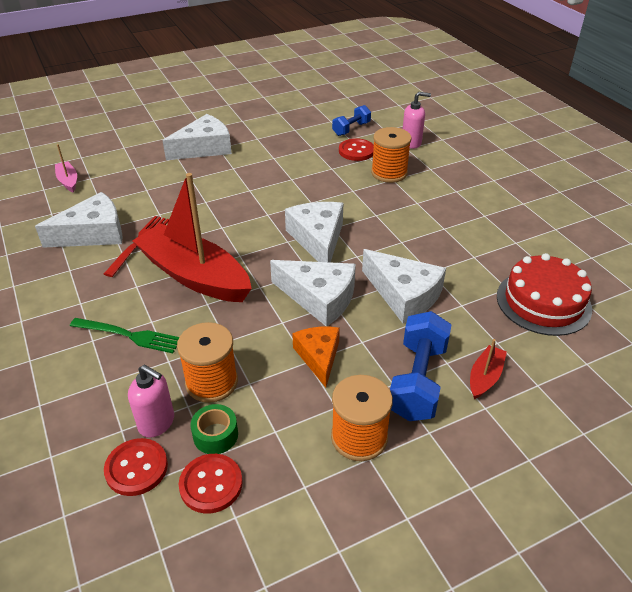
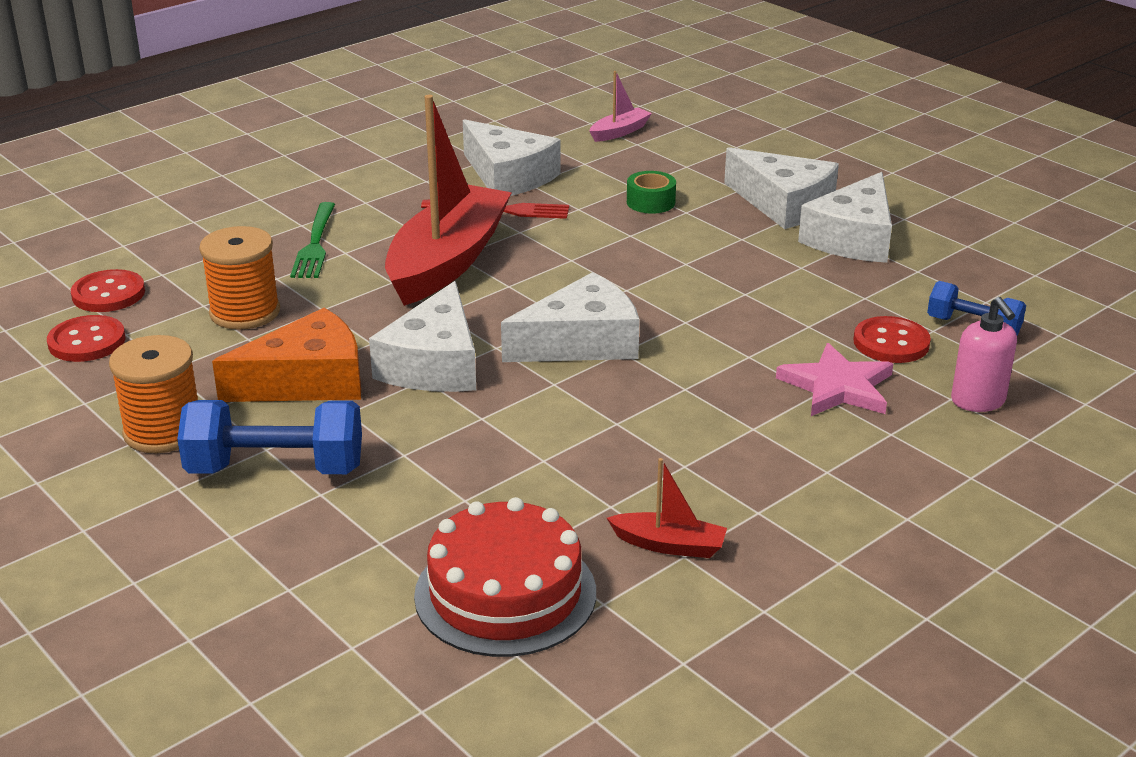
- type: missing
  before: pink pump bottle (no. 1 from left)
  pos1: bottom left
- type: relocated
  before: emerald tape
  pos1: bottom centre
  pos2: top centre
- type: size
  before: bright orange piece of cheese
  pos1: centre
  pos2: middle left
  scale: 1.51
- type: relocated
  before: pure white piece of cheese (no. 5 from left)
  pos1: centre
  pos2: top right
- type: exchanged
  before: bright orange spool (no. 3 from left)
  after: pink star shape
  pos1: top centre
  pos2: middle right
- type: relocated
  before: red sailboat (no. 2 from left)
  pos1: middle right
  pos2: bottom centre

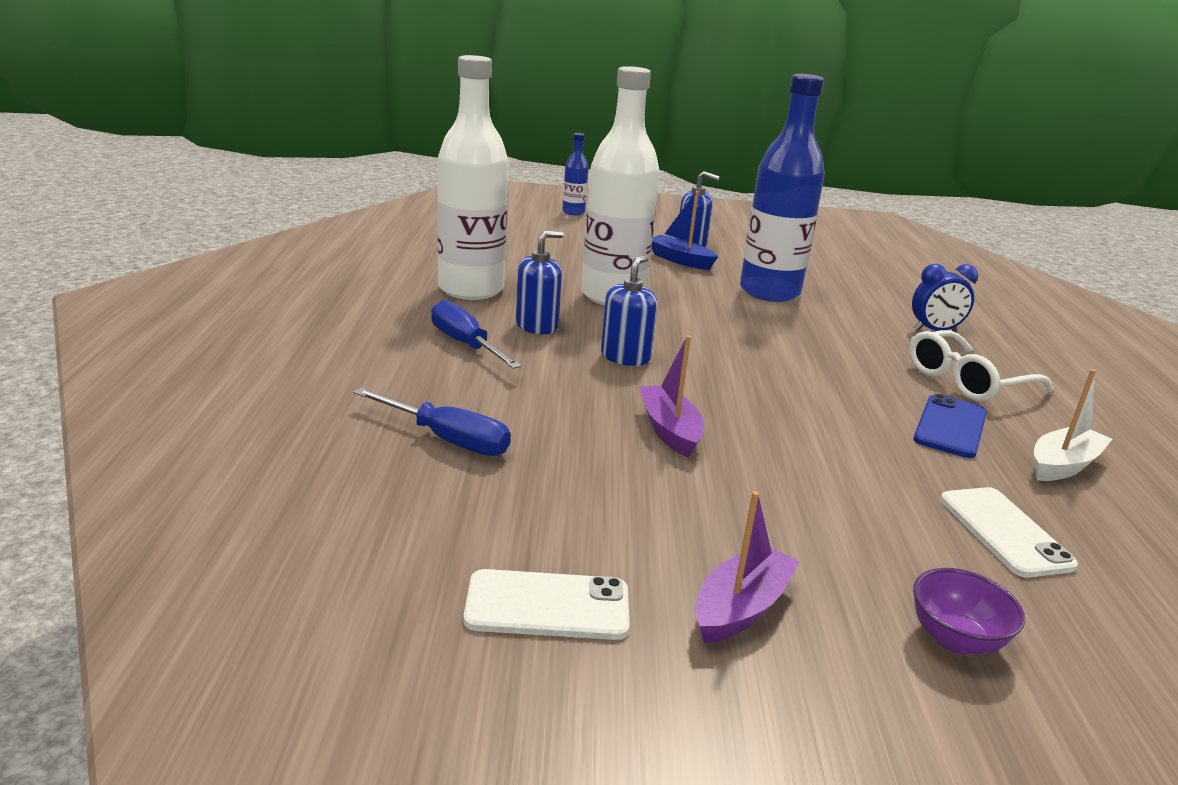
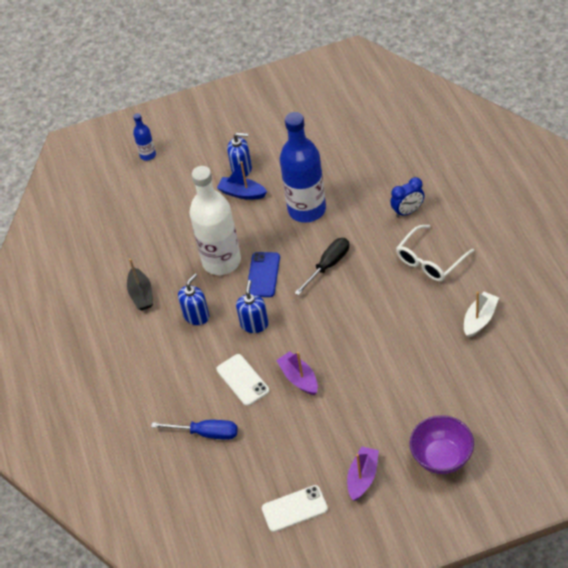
- type: missing
  before: blue flat screwdriver (no. 2 from left)
  pos1: centre
- type: exchanged
  before: pure white drink bottle (no. 1 from left)
  after: black sailboat
  pos1: top centre
  pos2: middle left
- type: relocated
  before: blue smartphone
  pos1: middle right
  pos2: centre
- type: size
  before: royal purple bowl
  pos1: bottom right
  pos2: bottom right
  scale: 1.59
- type: relocated
  before: pure white smartphone (no. 2 from left in the first image)
  after: pure white smartphone (no. 1 from left)
  pos1: bottom right
  pos2: bottom centre
- type: appeared
  after: black flat screwdriver
  pos2: centre

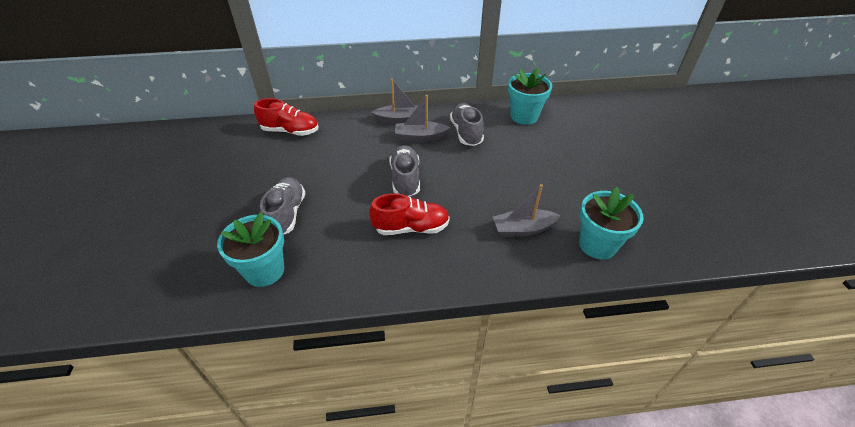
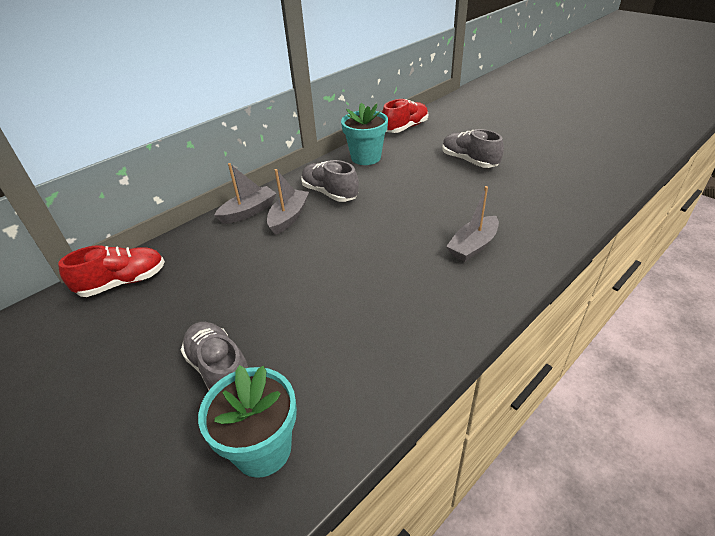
- type: relocated
  before: red lace-up shoe (no. 2 from left)
  pos1: centre
  pos2: top centre
- type: relocated
  before: ash-grey lace-up shoe (no. 2 from left in the first image)
  after: ash-grey lace-up shoe (no. 3 from left)
  pos1: centre
  pos2: top centre
- type: spun
  before: ash-grey sailboat (no. 2 from left)
  pos1: top centre
  pos2: centre
  turn: 150
- type: missing
  before: teal flower pot (no. 3 from left)
  pos1: middle right

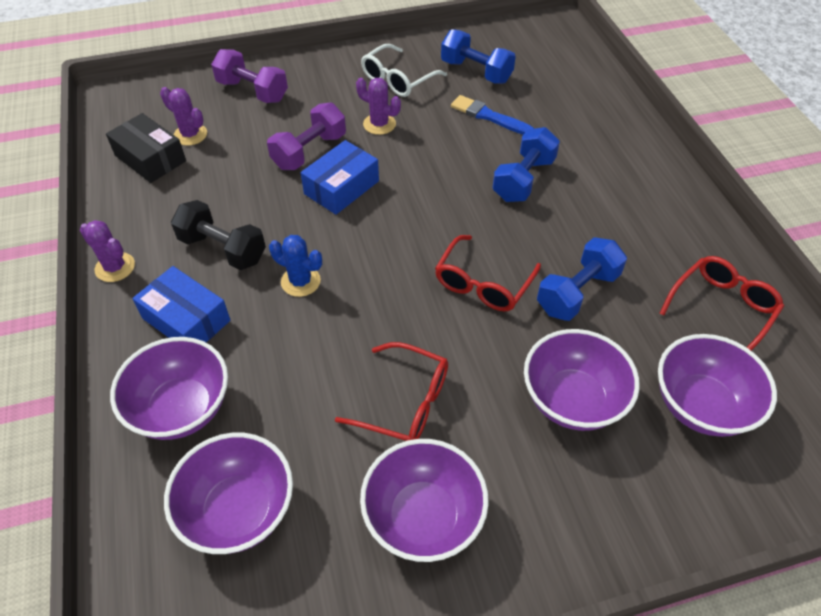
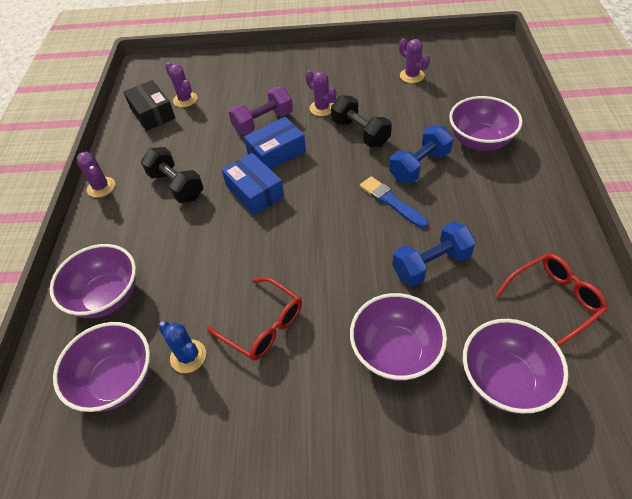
- type: relocated
  before: blue package (no. 1 from left)
  pos1: middle left
  pos2: centre
- type: missing
  before: royal purple dumbbell (no. 1 from left)
  pos1: top left
- type: relocated
  before: blue cactus
  pos1: centre
  pos2: bottom left
- type: relocated
  before: royal purple bowl (no. 3 from left in the first image)
  after: royal purple bowl (no. 4 from left)
  pos1: bottom centre
  pos2: top right
- type: missing
  before: pure white glasses
  pos1: top centre
- type: missing
  before: red glasses (no. 2 from left)
  pos1: centre
- type: exchanged
  before: blue dumbbell (no. 1 from left)
  after: royal purple cactus (no. 4 from left)
  pos1: top centre
  pos2: top centre
- type: relocated
  before: blue paintbrush
  pos1: top centre
  pos2: centre
- type: appeared
  after: black dumbbell (no. 2 from left)
  pos2: top centre

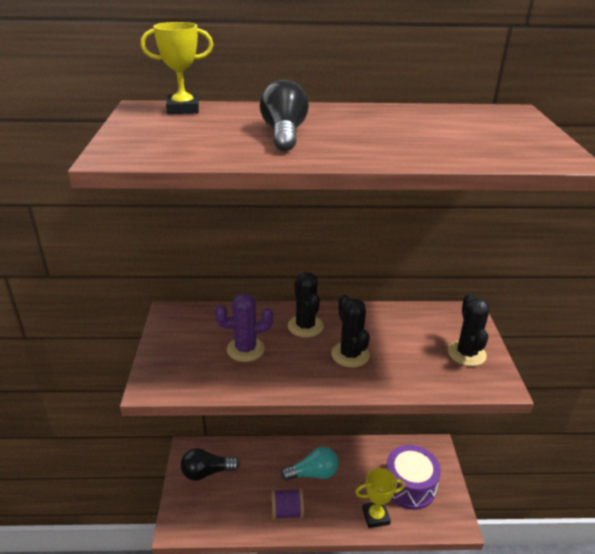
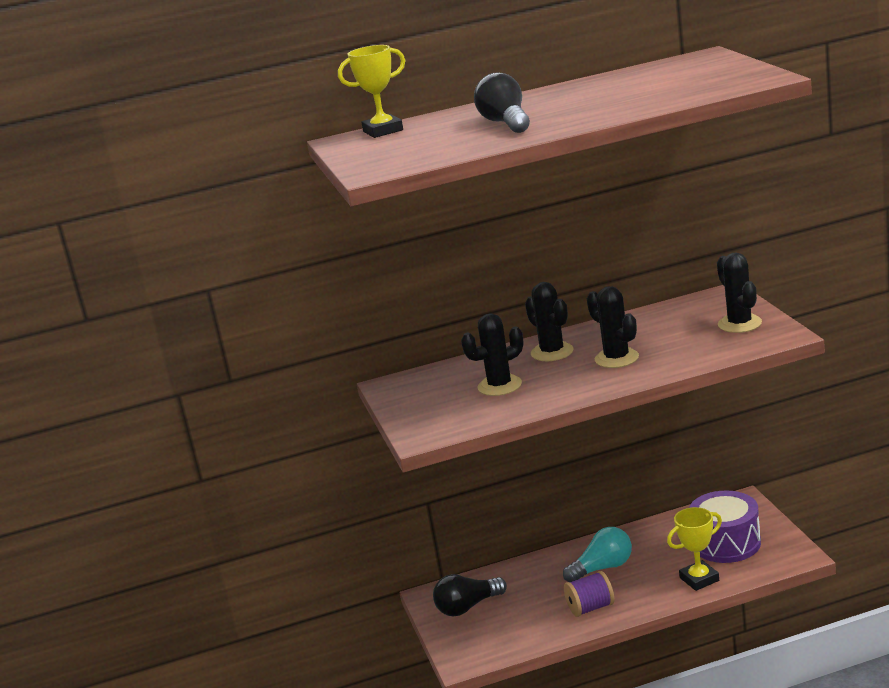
- type: colour
  before: royal purple cactus
  after: black cactus (no. 1 from left)
  pos1: centre
  pos2: centre

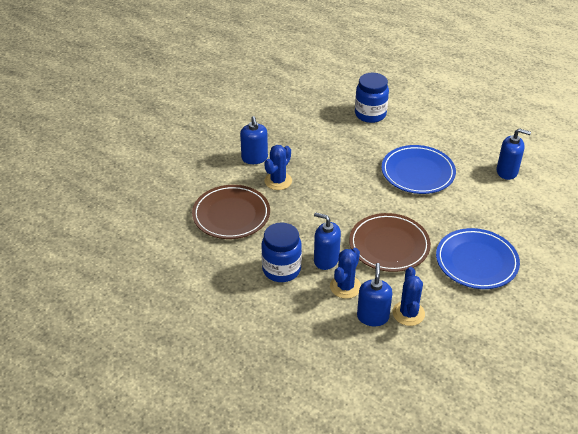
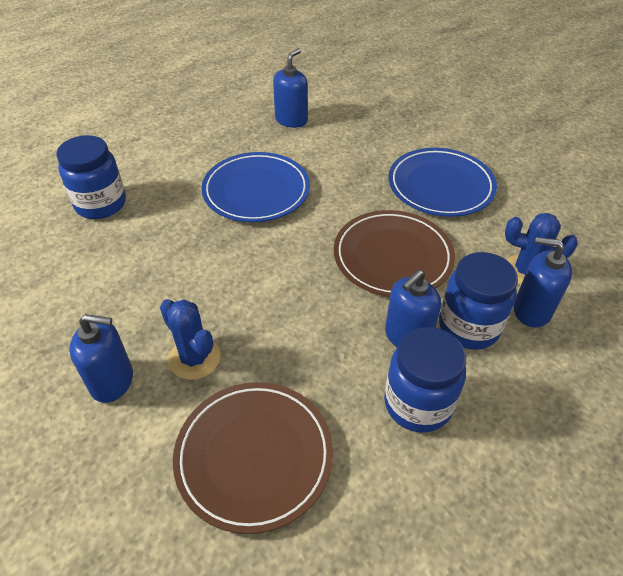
- type: exchanged
  before: blue cactus (no. 2 from left)
  after: blue preserve jar (no. 3 from left)
  pos1: centre
  pos2: middle right

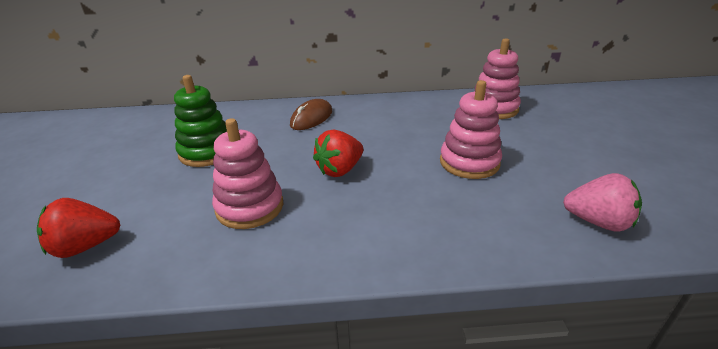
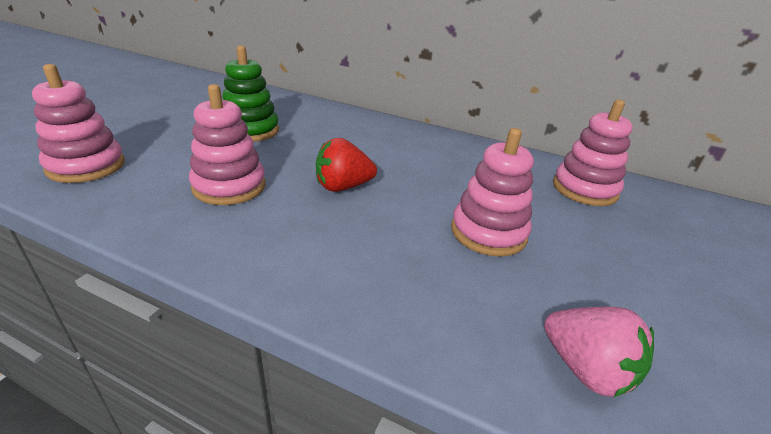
- type: exchanged
  before: red berry (no. 1 from left)
  after: pink stacking toy (no. 1 from left)
  pos1: middle left
  pos2: top left
- type: missing
  before: russet mouse
  pos1: top centre

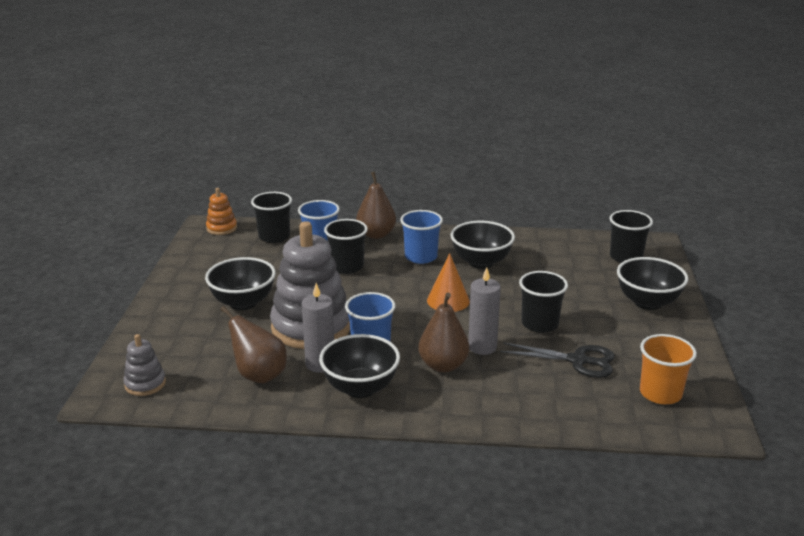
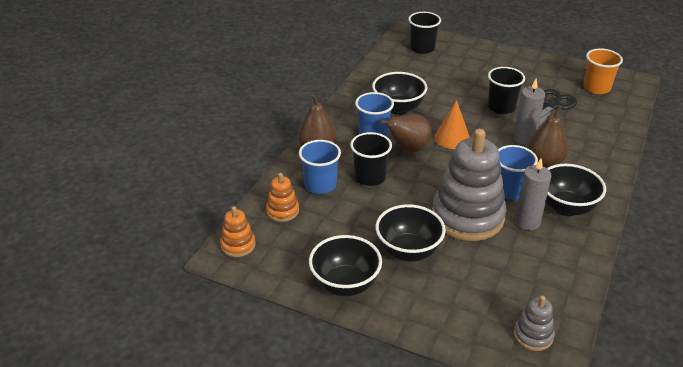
- type: relocated
  before: russet toy pear (no. 1 from left in the first image)
  after: russet toy pear (no. 2 from left)
  pos1: middle left
  pos2: centre
- type: exchanged
  before: black tumbler (no. 1 from left)
  after: bright orange stacking toy (no. 2 from left)
  pos1: centre
  pos2: centre
- type: relocated
  before: black bowl (no. 4 from left in the first image)
  after: black bowl (no. 1 from left)
  pos1: middle right
  pos2: bottom centre

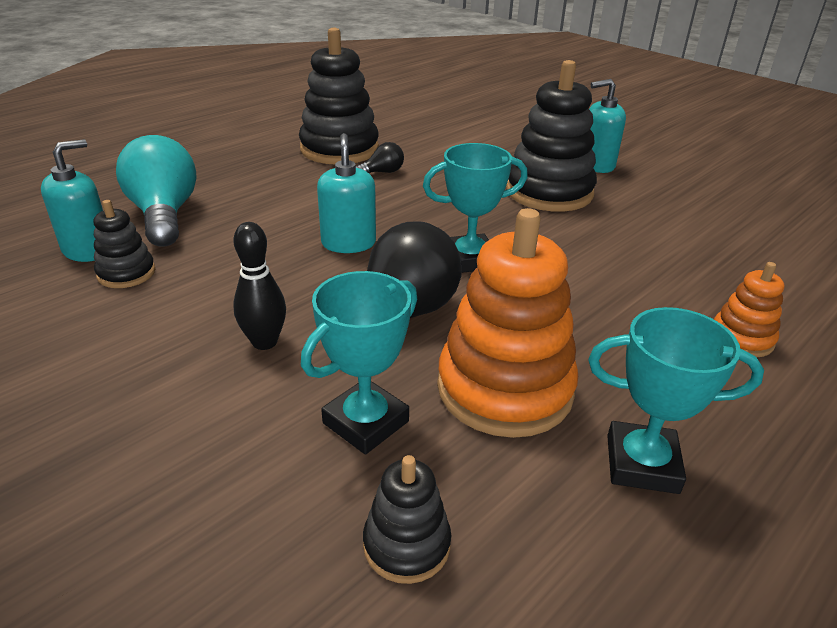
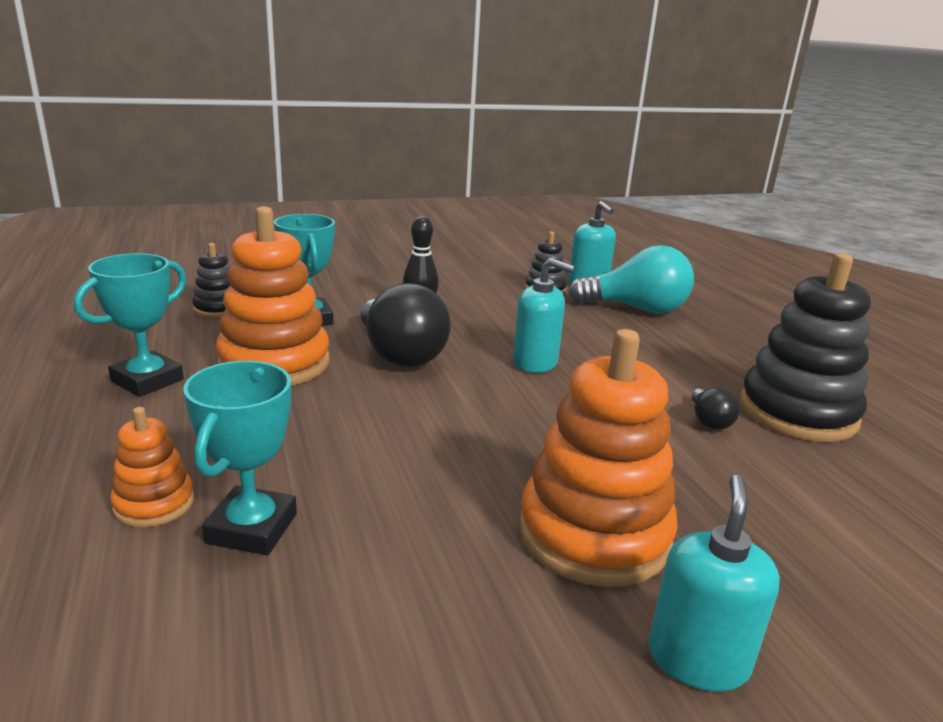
- type: relocated
  before: teal prize cup (no. 2 from left)
  pos1: top centre
  pos2: middle left
- type: colour
  before: black stacking toy (no. 4 from left)
  after: bright orange stacking toy (no. 3 from left)
  pos1: top centre
  pos2: centre

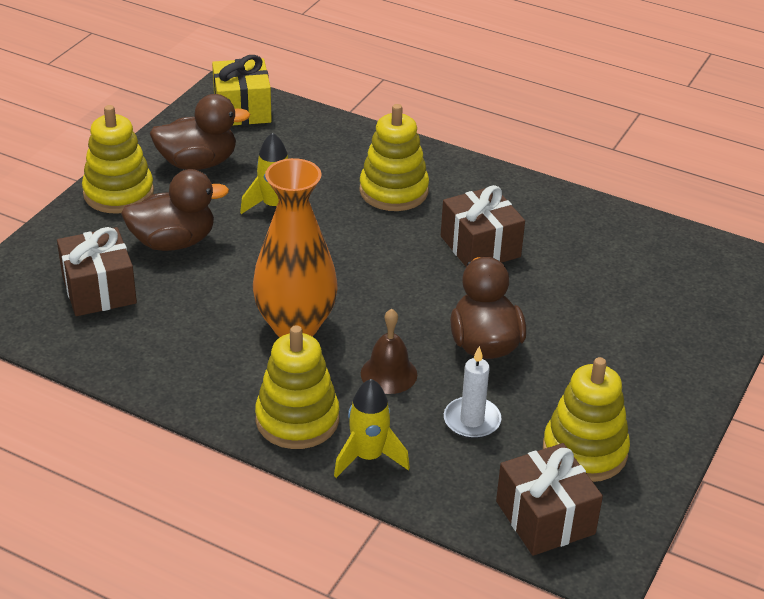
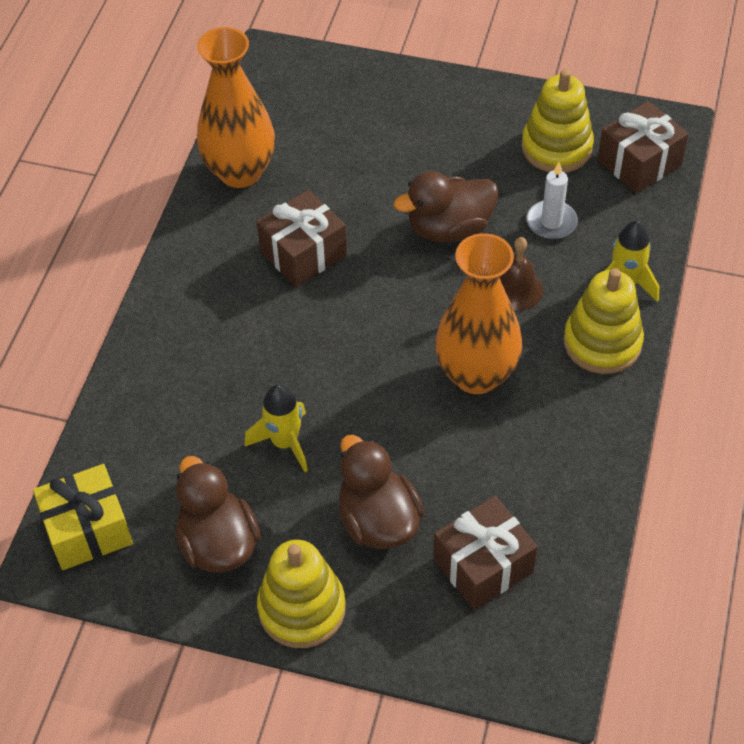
- type: missing
  before: bright yellow stacking toy (no. 3 from left)
  pos1: top centre
- type: appeared
  after: bright orange vase (no. 1 from left)
  pos2: top left

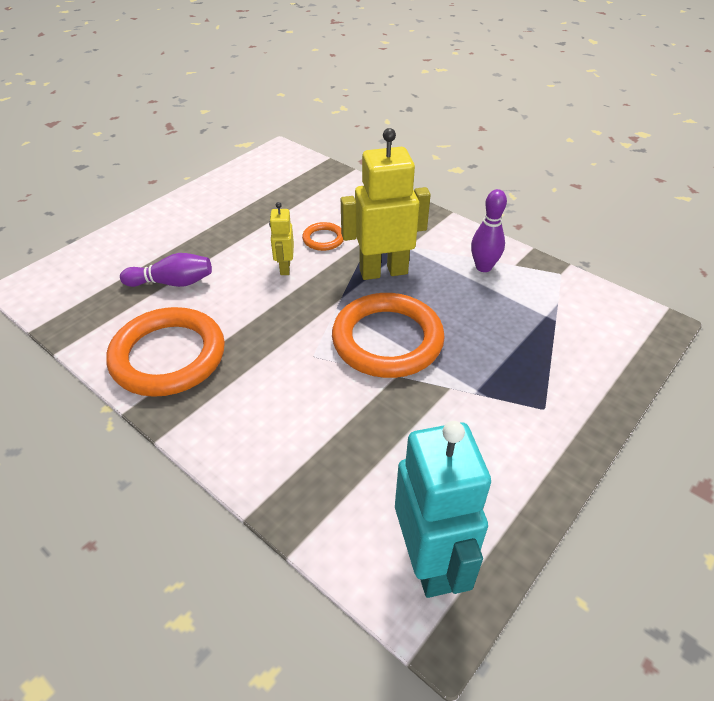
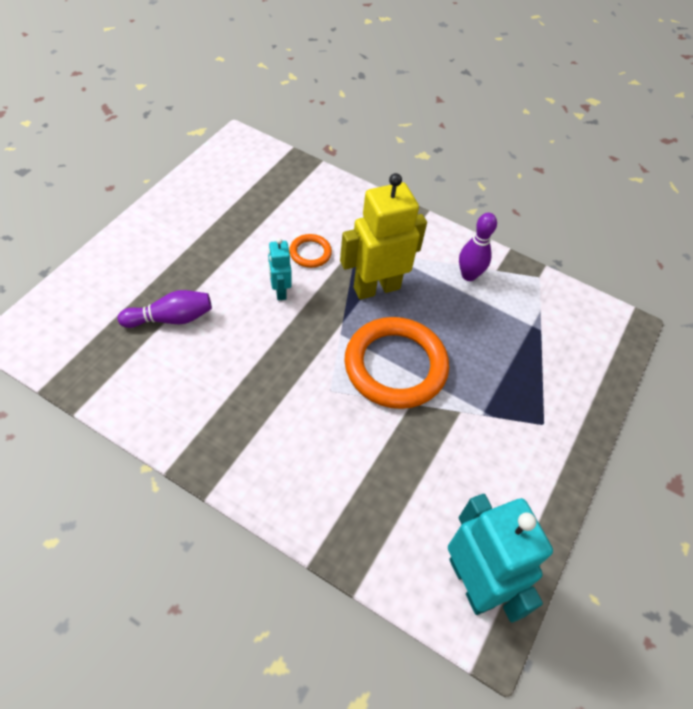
- type: missing
  before: bright orange ring (no. 1 from left)
  pos1: middle left
- type: colour
  before: bright yellow toy robot (no. 1 from left)
  after: teal toy robot (no. 1 from left)
  pos1: centre
  pos2: centre

